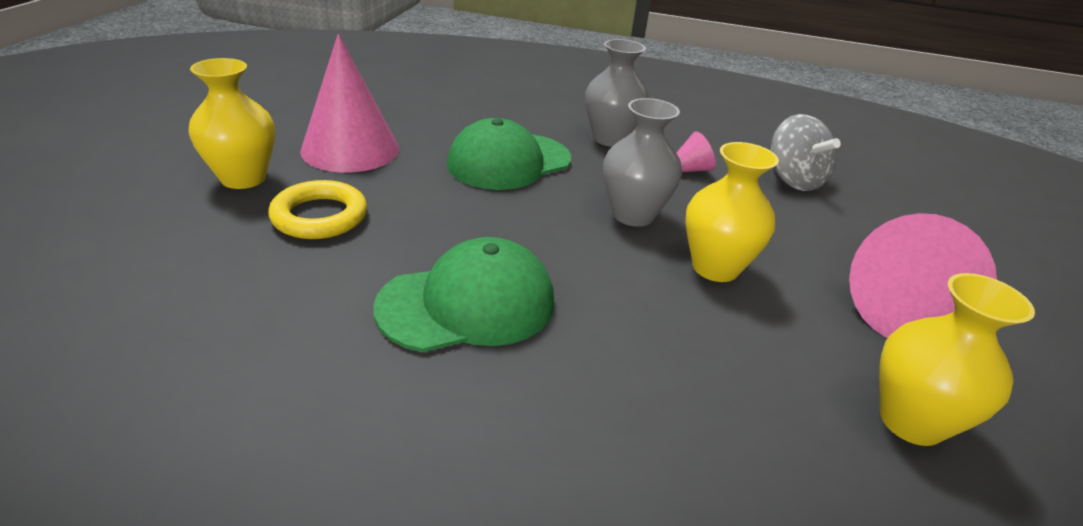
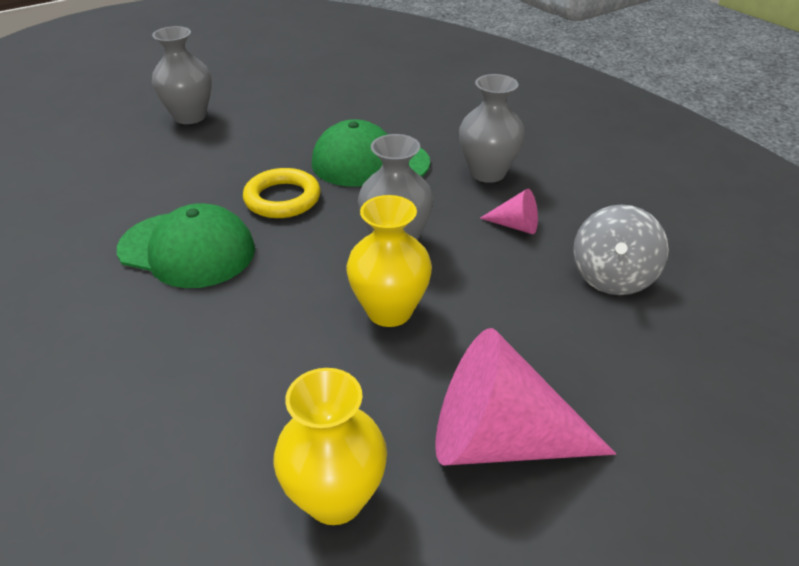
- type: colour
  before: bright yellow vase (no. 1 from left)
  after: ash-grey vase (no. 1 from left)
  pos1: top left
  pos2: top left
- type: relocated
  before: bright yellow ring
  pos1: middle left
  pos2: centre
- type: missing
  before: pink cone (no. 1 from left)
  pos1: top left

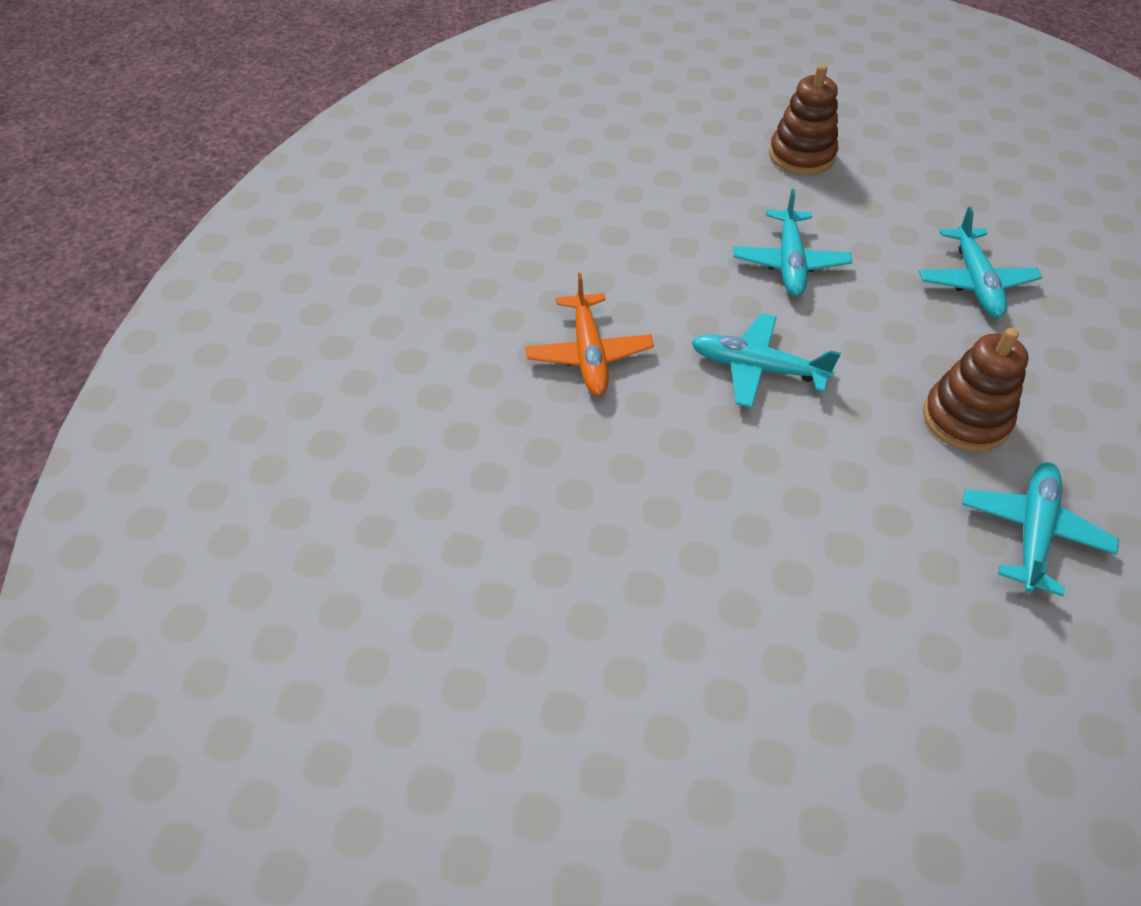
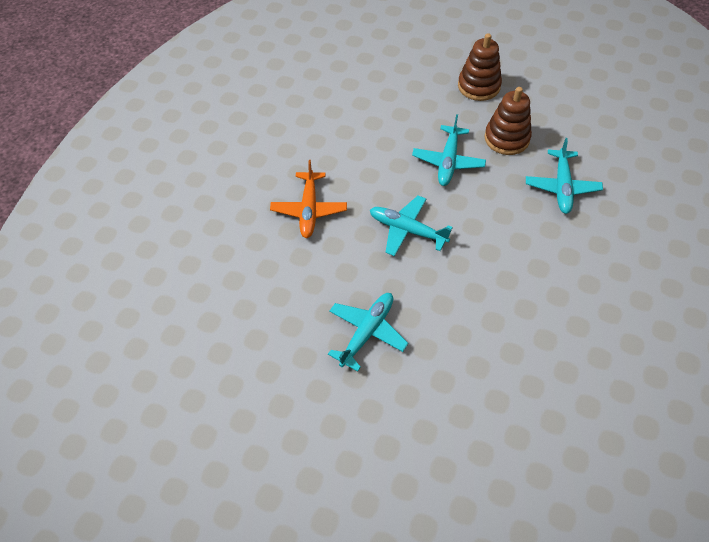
- type: relocated
  before: russet stacking toy (no. 2 from left)
  pos1: middle right
  pos2: top right
- type: relocated
  before: teal toy plane (no. 4 from left in the first image)
  after: teal toy plane (no. 1 from left)
  pos1: middle right
  pos2: centre

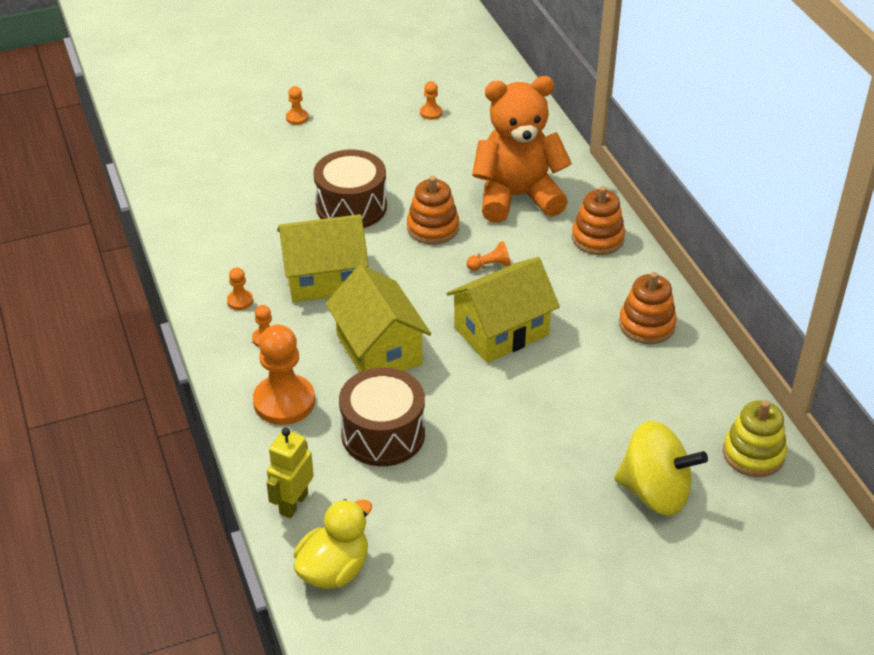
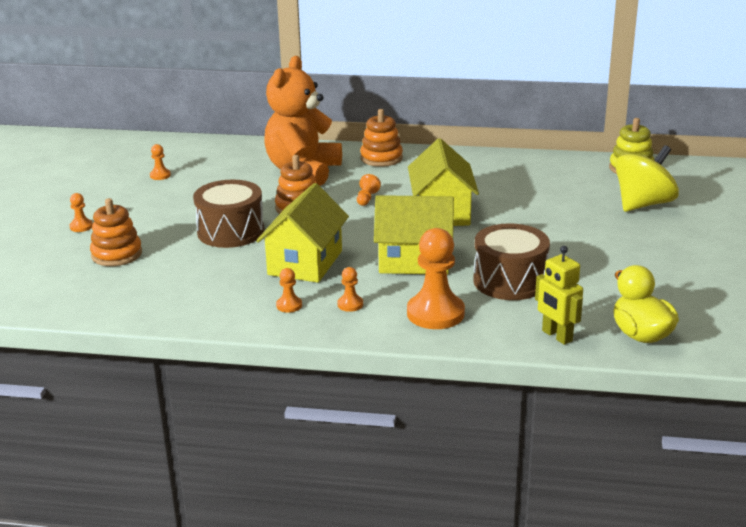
- type: relocated
  before: bright orange stacking toy (no. 3 from left in the first image)
  after: bright orange stacking toy (no. 1 from left)
  pos1: middle right
  pos2: middle left

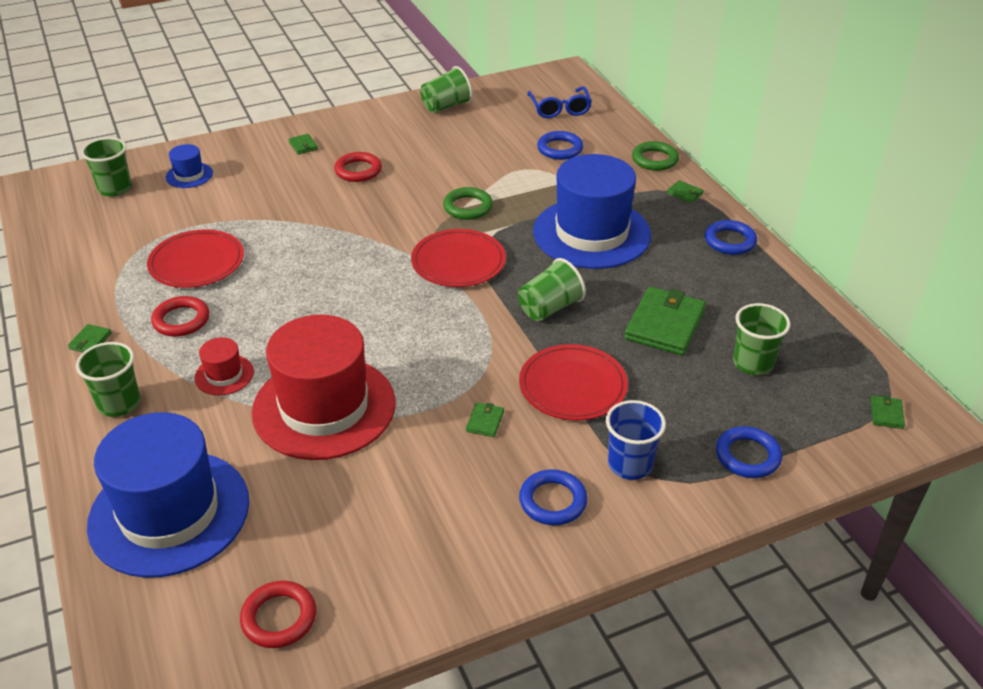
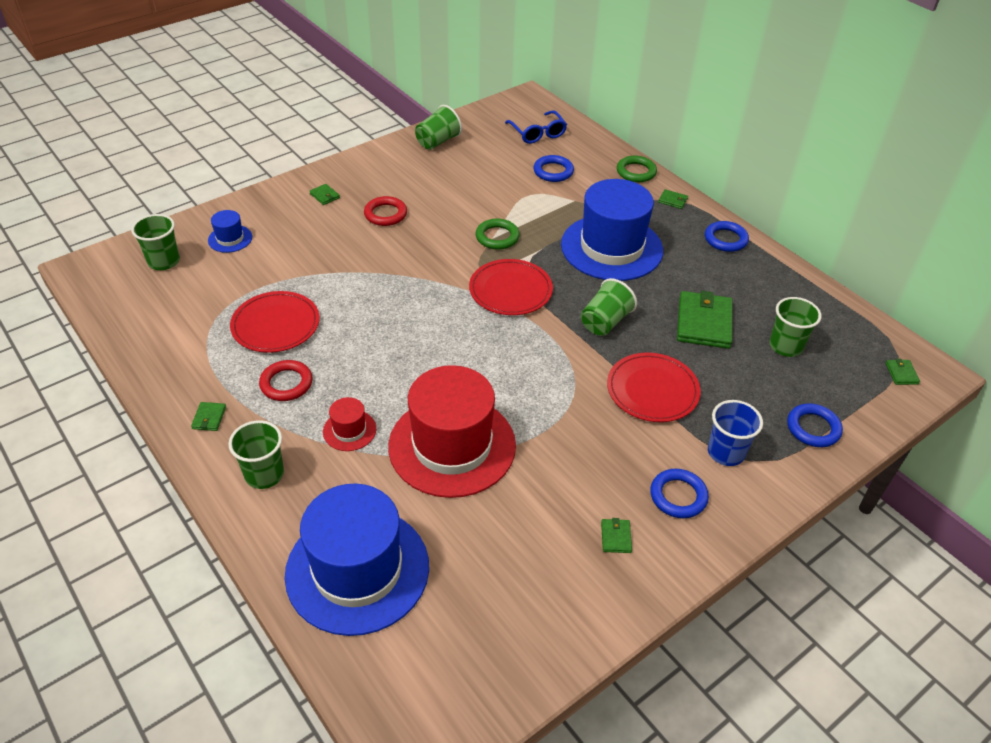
- type: missing
  before: red ring (no. 2 from left)
  pos1: bottom left
- type: relocated
  before: emerald billfold (no. 3 from left)
  pos1: centre
  pos2: bottom centre

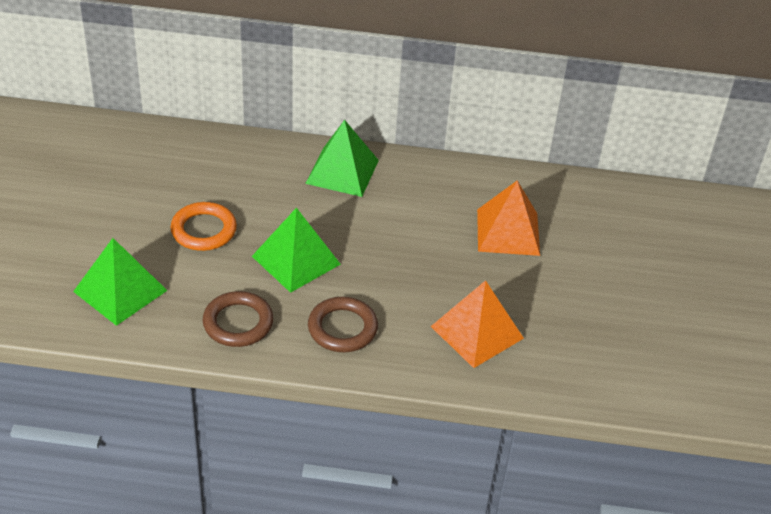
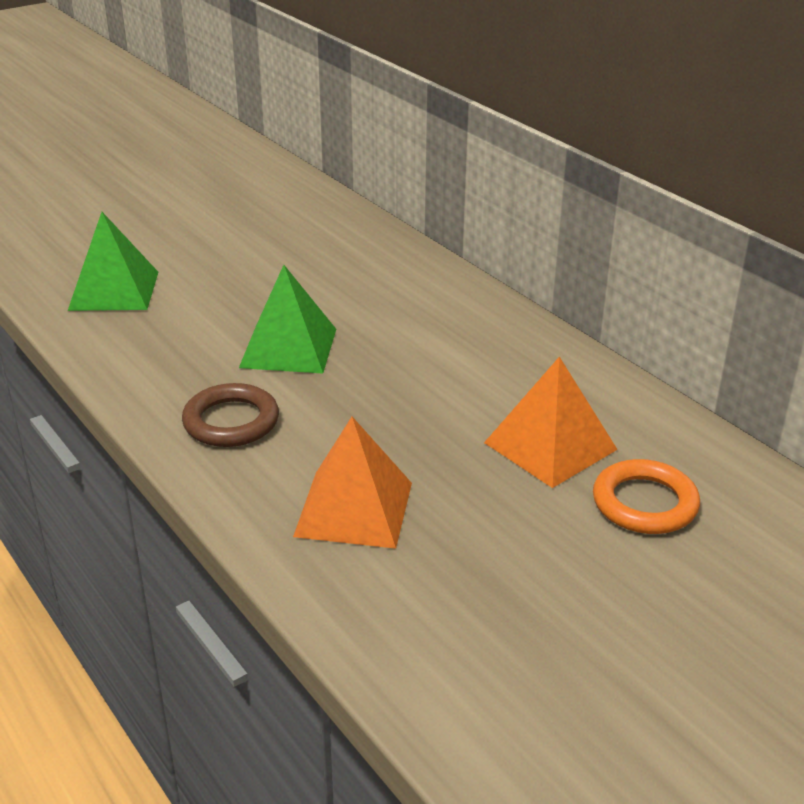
- type: relocated
  before: bright orange ring
  pos1: middle left
  pos2: middle right
- type: missing
  before: russet ring (no. 1 from left)
  pos1: middle left
- type: missing
  before: emerald pyramid (no. 3 from left)
  pos1: top centre

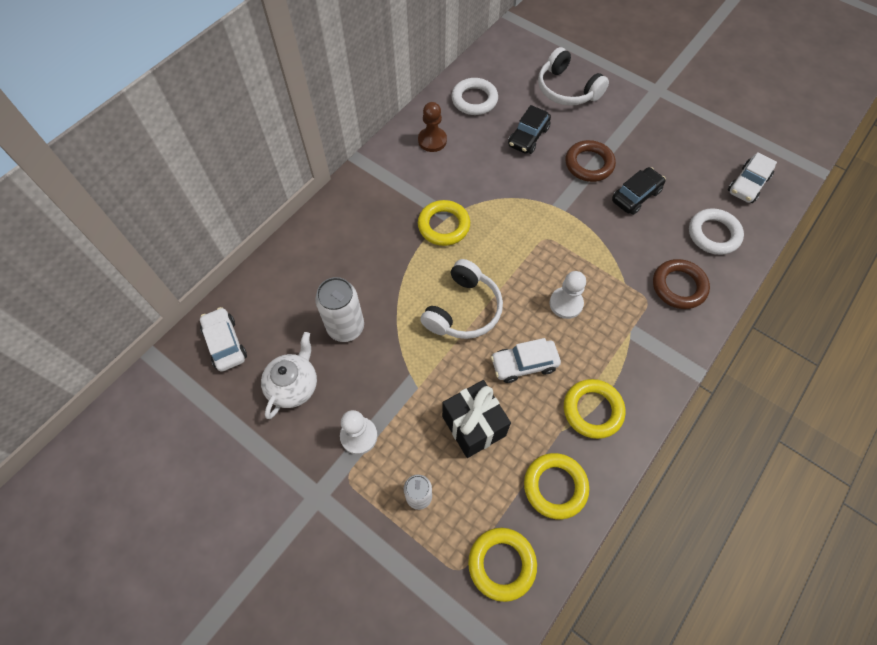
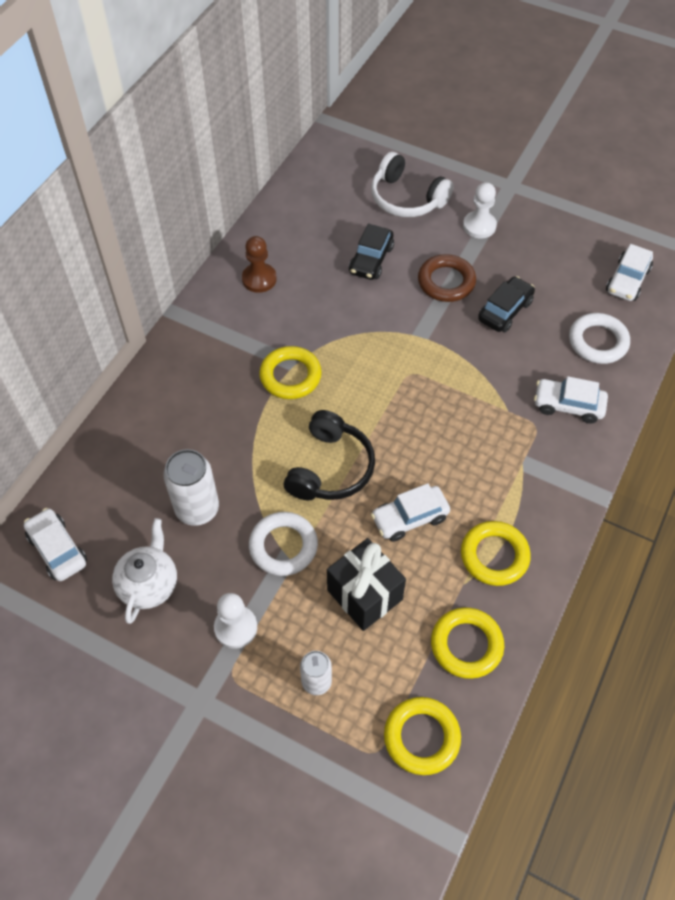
- type: colour
  before: pure white over-ear headphones (no. 1 from left)
  after: black over-ear headphones
  pos1: centre
  pos2: centre
- type: relocated
  before: pure white ring (no. 1 from left)
  pos1: top centre
  pos2: centre
- type: relocated
  before: pure white chess pawn (no. 2 from left)
  pos1: centre
  pos2: top right
- type: exchanged
  before: russet ring (no. 2 from left)
  after: pure white toy car (no. 3 from left)
  pos1: middle right
  pos2: middle right

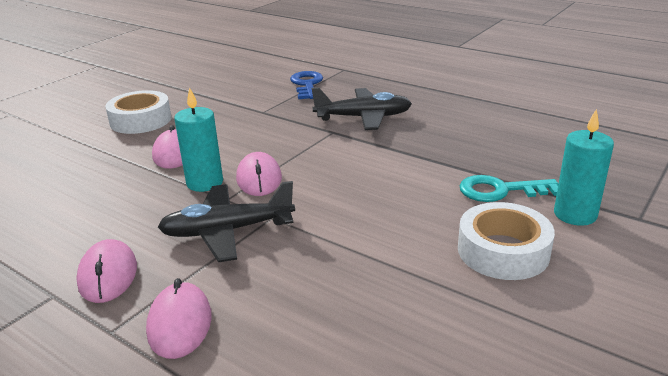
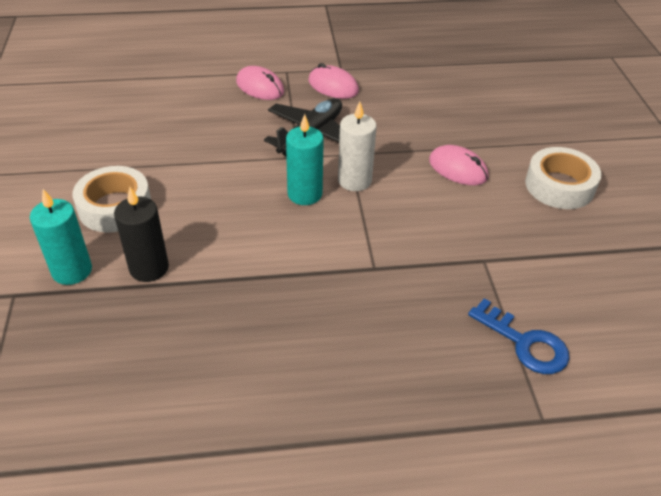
- type: relocated
  before: teal candle (no. 1 from left in the first image)
  after: teal candle (no. 2 from left)
  pos1: middle left
  pos2: top centre
- type: exchanged
  before: pink mouse (no. 4 from left)
  after: pure white candle
  pos1: centre
  pos2: top centre
- type: missing
  before: black toy plane (no. 2 from left)
  pos1: top centre
- type: exchanged
  before: teal key
  after: black candle
  pos1: middle right
  pos2: middle left

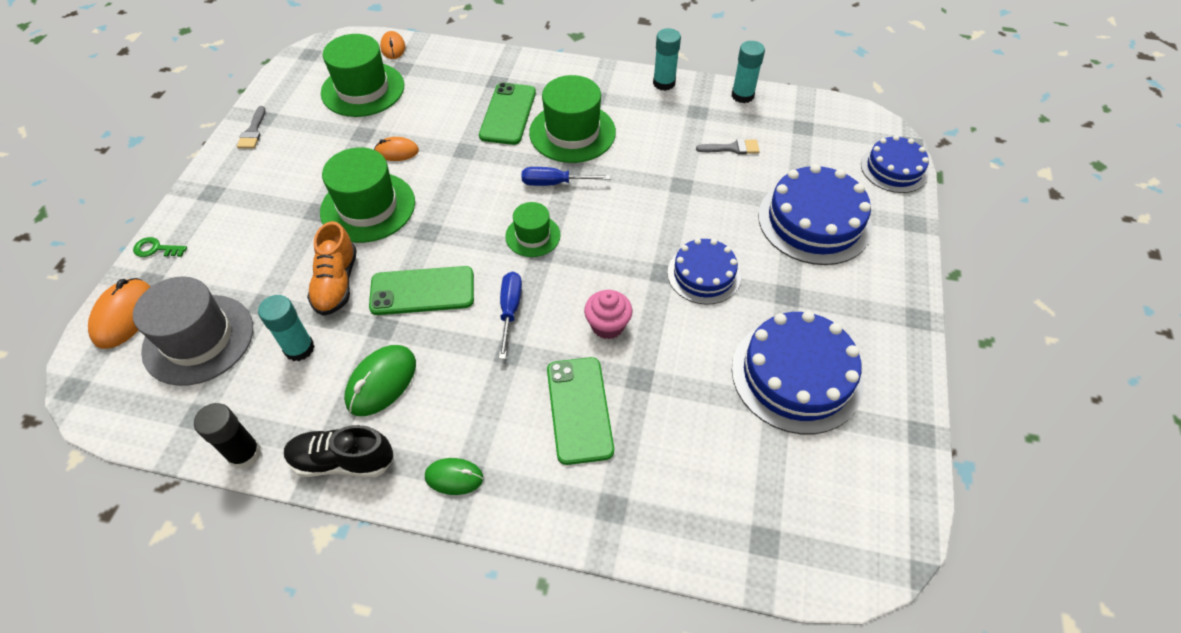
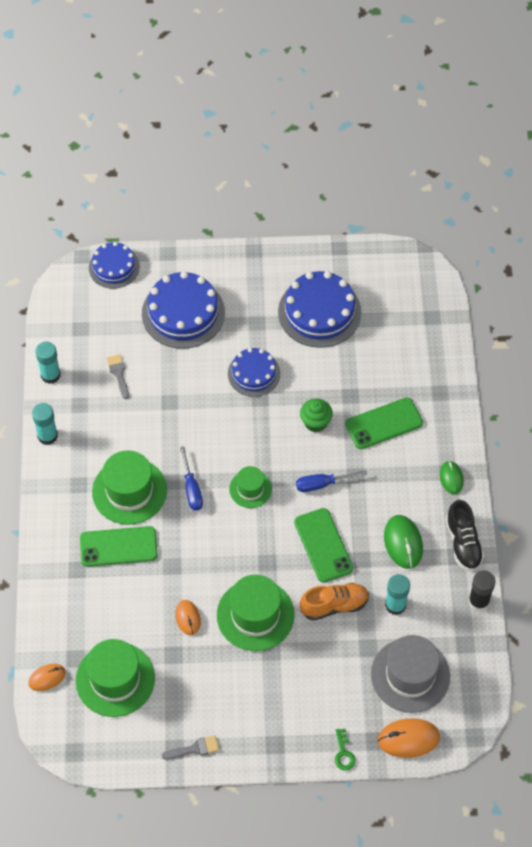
- type: spun
  before: emerald mouse (no. 1 from left)
  pos1: middle left
  pos2: middle right
  turn: 60
- type: colour
  before: pink fairy cake
  after: emerald fairy cake
  pos1: centre
  pos2: centre

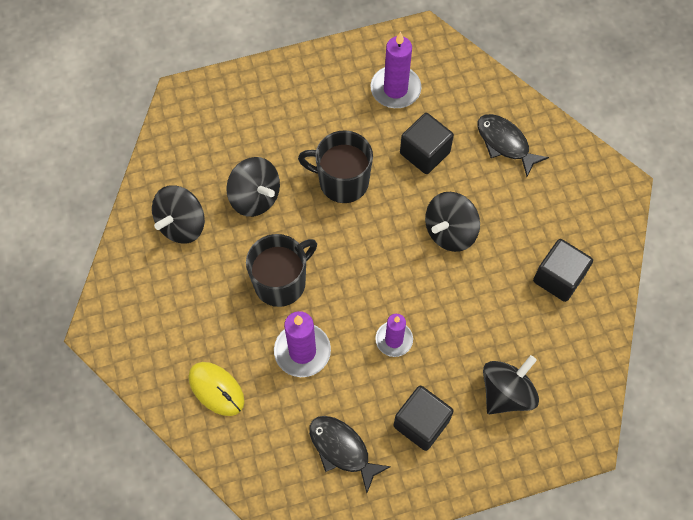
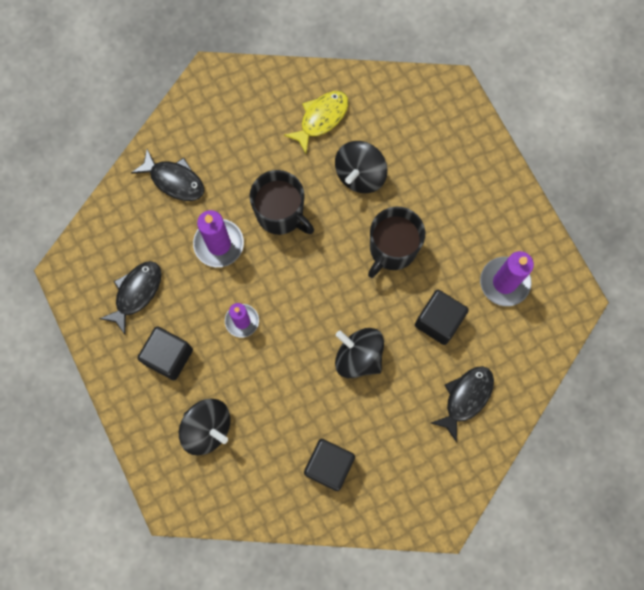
- type: exchanged
  before: black whirligig (no. 1 from left)
  after: bright yellow fish
  pos1: middle left
  pos2: top centre
- type: exchanged
  before: bright yellow mouse
  after: black fish (no. 2 from left)
  pos1: bottom left
  pos2: top left
- type: spun
  before: black tea mug (no. 2 from left)
  pos1: top centre
  pos2: centre
  turn: -150

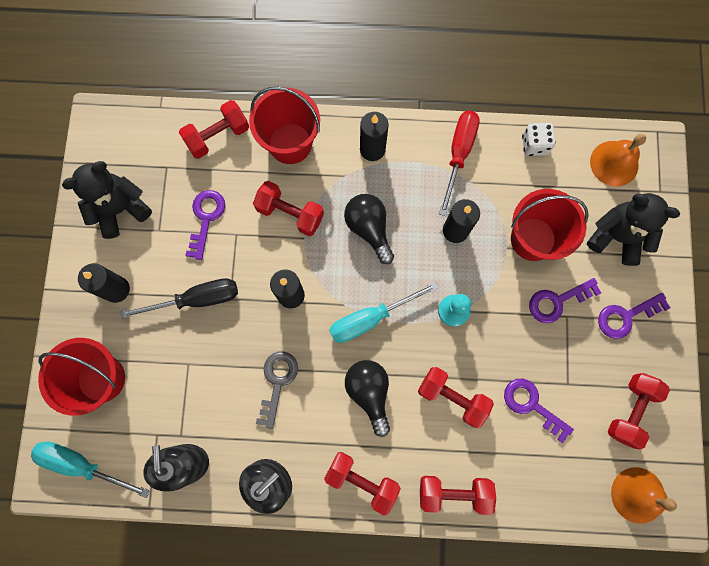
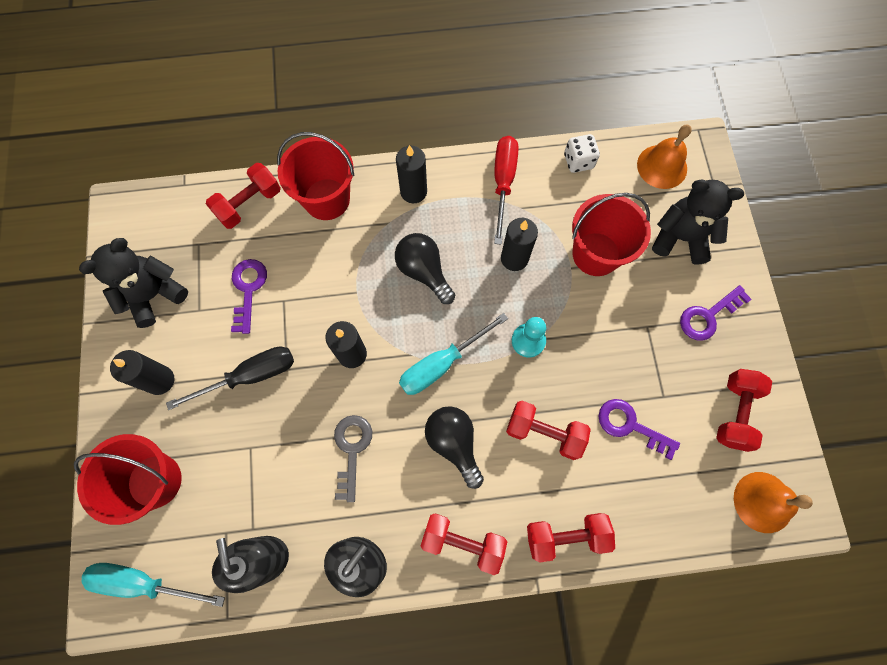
- type: missing
  before: red dumbbell (no. 2 from left)
  pos1: centre
- type: missing
  before: royal purple key (no. 3 from left)
  pos1: middle right

